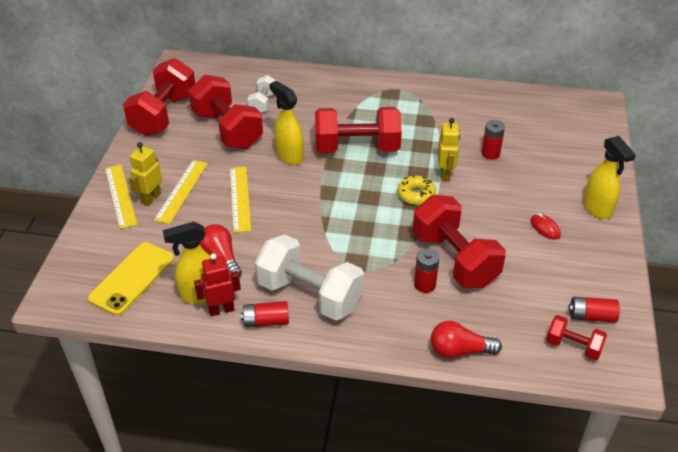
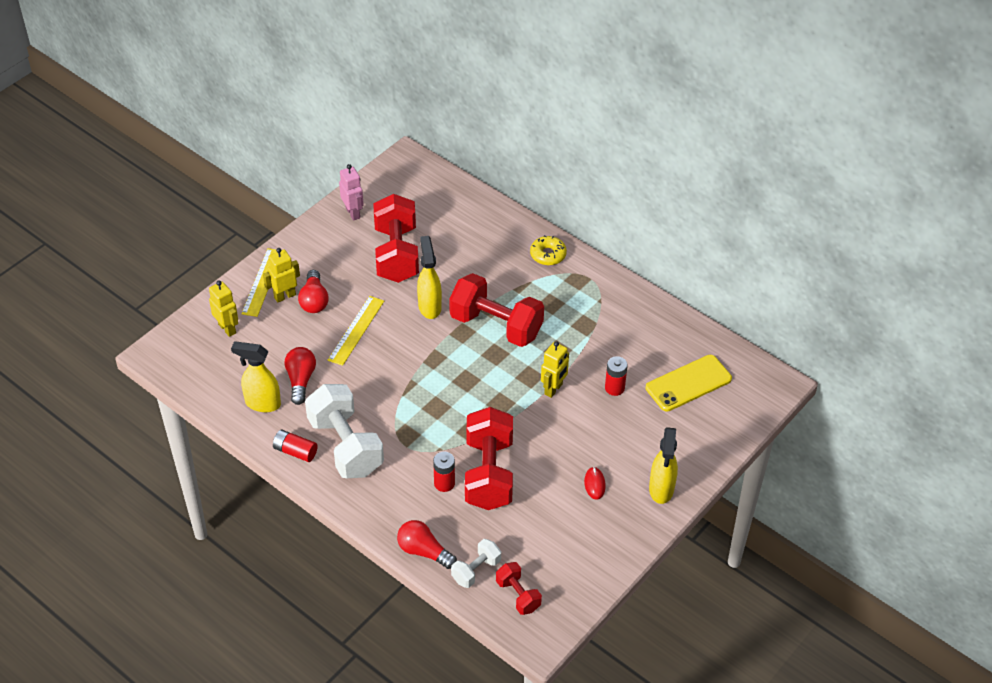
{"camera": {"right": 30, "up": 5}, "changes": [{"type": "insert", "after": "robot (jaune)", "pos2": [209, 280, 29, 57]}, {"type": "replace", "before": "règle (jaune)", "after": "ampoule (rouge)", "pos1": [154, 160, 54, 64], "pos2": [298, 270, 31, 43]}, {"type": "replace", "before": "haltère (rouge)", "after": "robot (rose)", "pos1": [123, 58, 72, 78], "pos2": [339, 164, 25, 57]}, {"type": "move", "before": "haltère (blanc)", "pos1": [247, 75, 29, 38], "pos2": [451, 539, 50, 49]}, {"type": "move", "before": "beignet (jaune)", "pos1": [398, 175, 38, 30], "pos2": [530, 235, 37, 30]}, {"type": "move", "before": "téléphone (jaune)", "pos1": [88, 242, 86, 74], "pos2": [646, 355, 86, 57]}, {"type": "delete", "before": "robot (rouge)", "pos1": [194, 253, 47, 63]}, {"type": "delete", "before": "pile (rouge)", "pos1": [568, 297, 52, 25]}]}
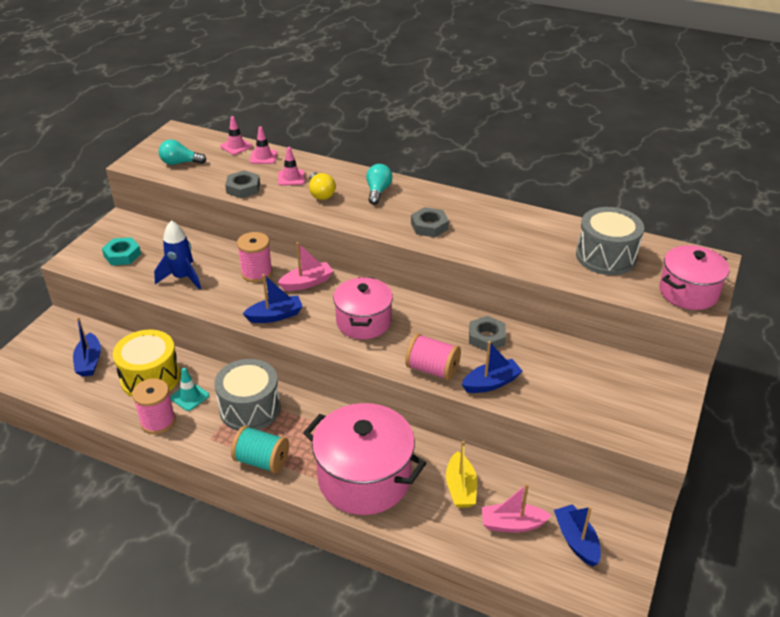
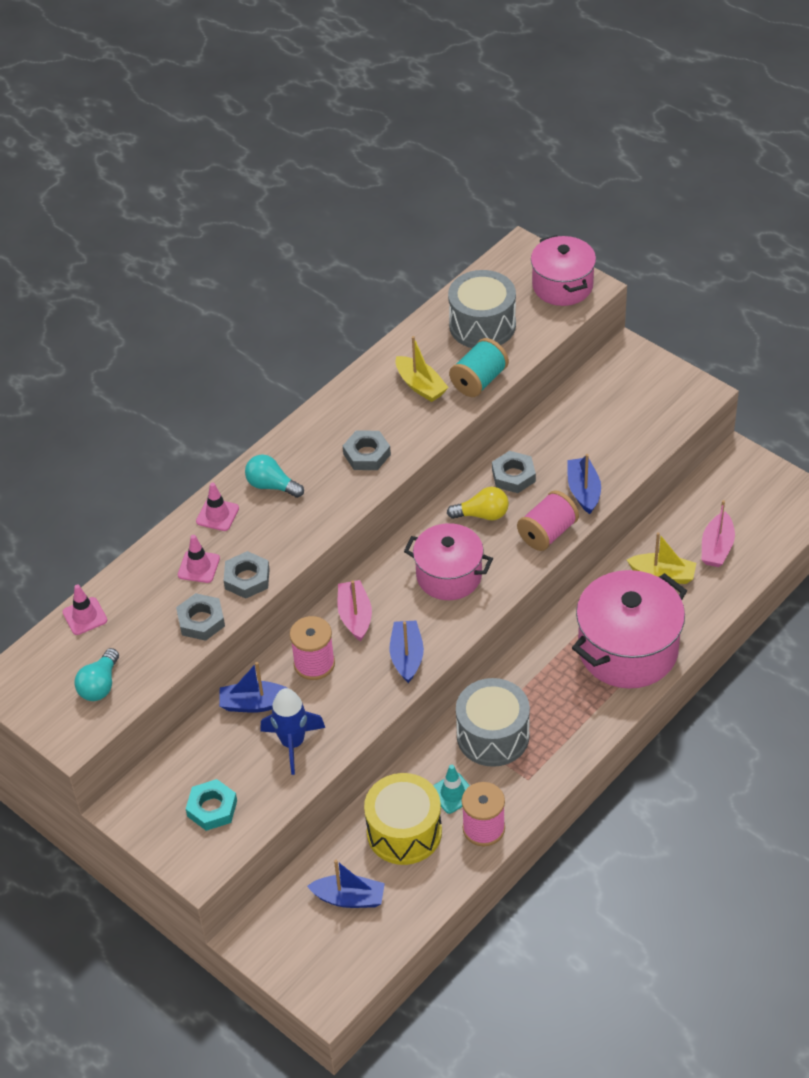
{"camera": {"right": -70, "up": 10}, "changes": [{"type": "move", "before": "cône de chantier (rose)", "pos1": [250, 127, 27, 37], "pos2": [196, 482, 43, 49]}, {"type": "move", "before": "bateau (bleu)", "pos1": [554, 504, 47, 63], "pos2": [219, 662, 70, 51]}, {"type": "insert", "after": "écrou (gris)", "pos2": [224, 551, 46, 48]}, {"type": "insert", "after": "bateau (jaune)", "pos2": [396, 336, 53, 66]}, {"type": "move", "before": "ampoule (jaune)", "pos1": [309, 172, 27, 28], "pos2": [447, 487, 62, 33]}, {"type": "move", "before": "bobine (turquoise)", "pos1": [231, 426, 58, 48], "pos2": [449, 338, 60, 59]}]}
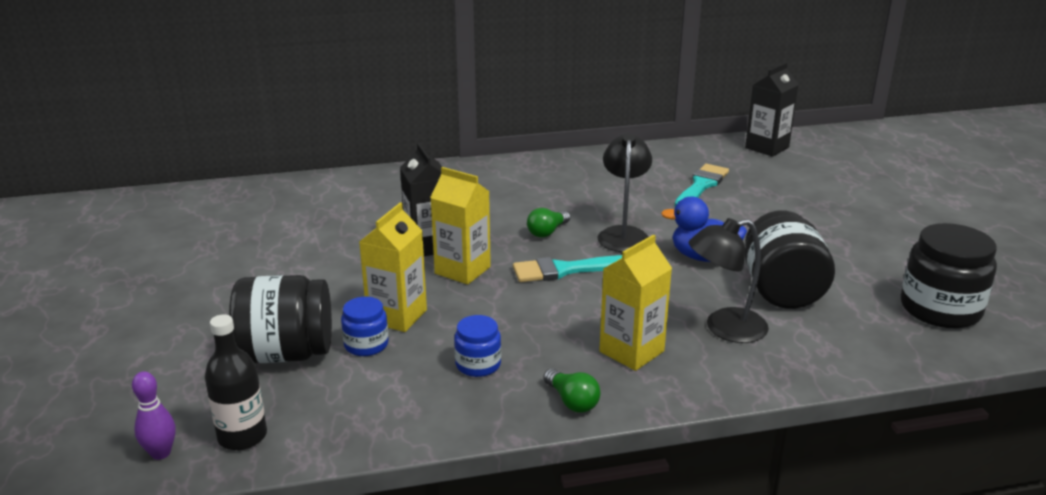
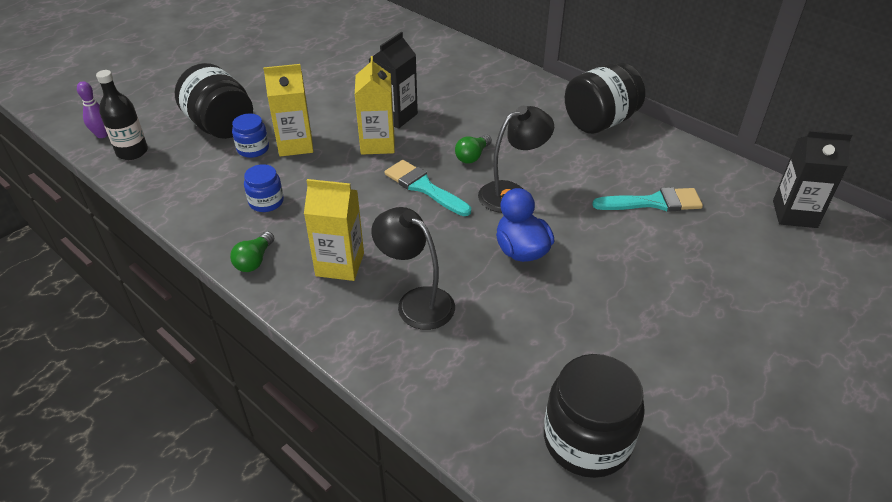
{"camera": {"right": 55, "up": 15}, "changes": [{"type": "rotate", "before": "ampoule (vert)", "pos1": [527, 208, 43, 30], "pos2": [455, 134, 37, 30], "turn": -60}, {"type": "move", "before": "bocal (noir)", "pos1": [745, 210, 90, 99], "pos2": [565, 63, 80, 71]}]}
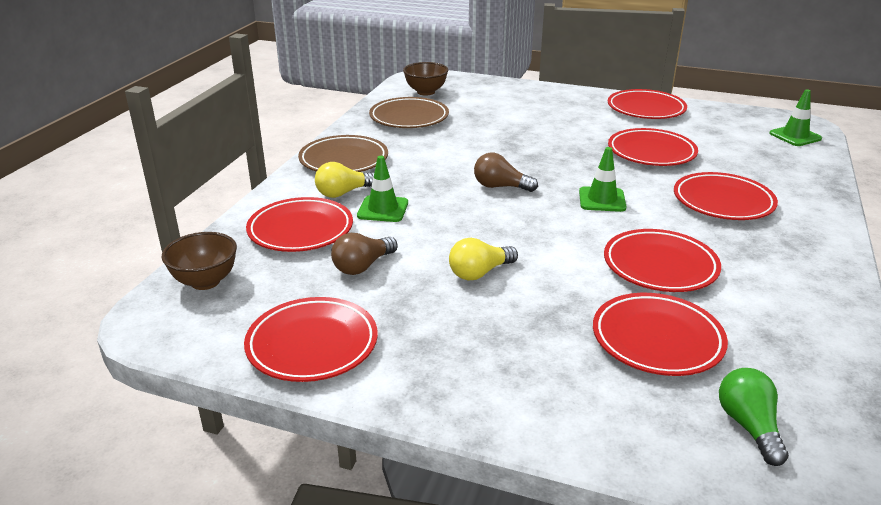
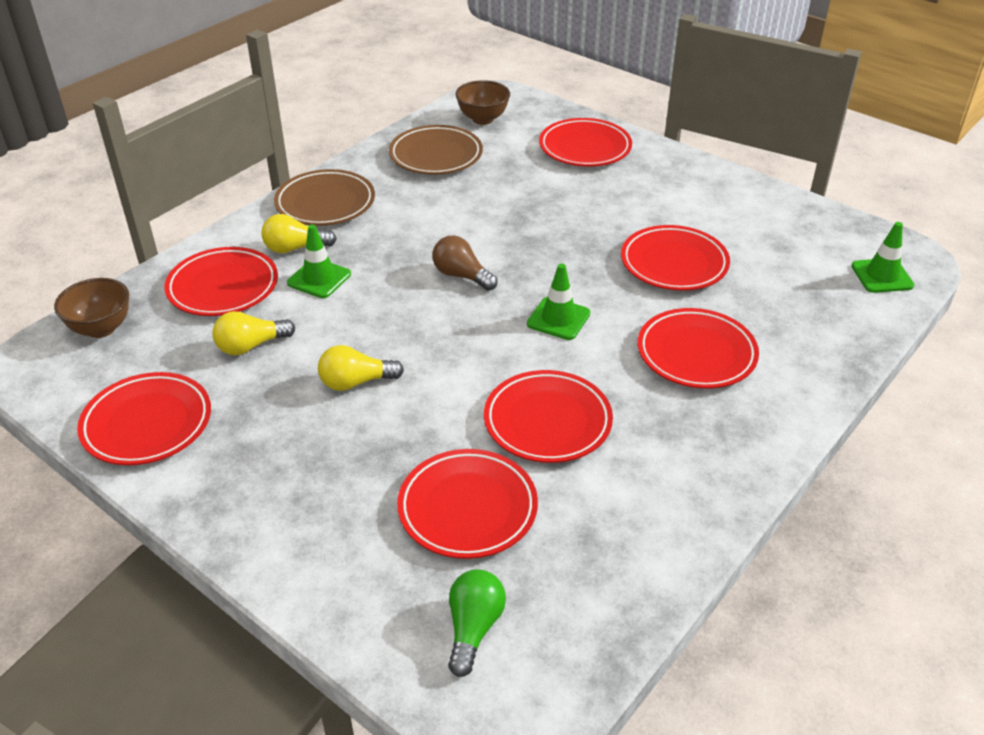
{"camera": {"right": 20, "up": 10}, "changes": [{"type": "recolor", "before": "ampoule (marron)", "after": "ampoule (jaune)", "pos1": [331, 233, 67, 42], "pos2": [212, 311, 83, 44]}, {"type": "move", "before": "assiette (rouge)", "pos1": [608, 89, 79, 30], "pos2": [539, 118, 93, 49]}]}
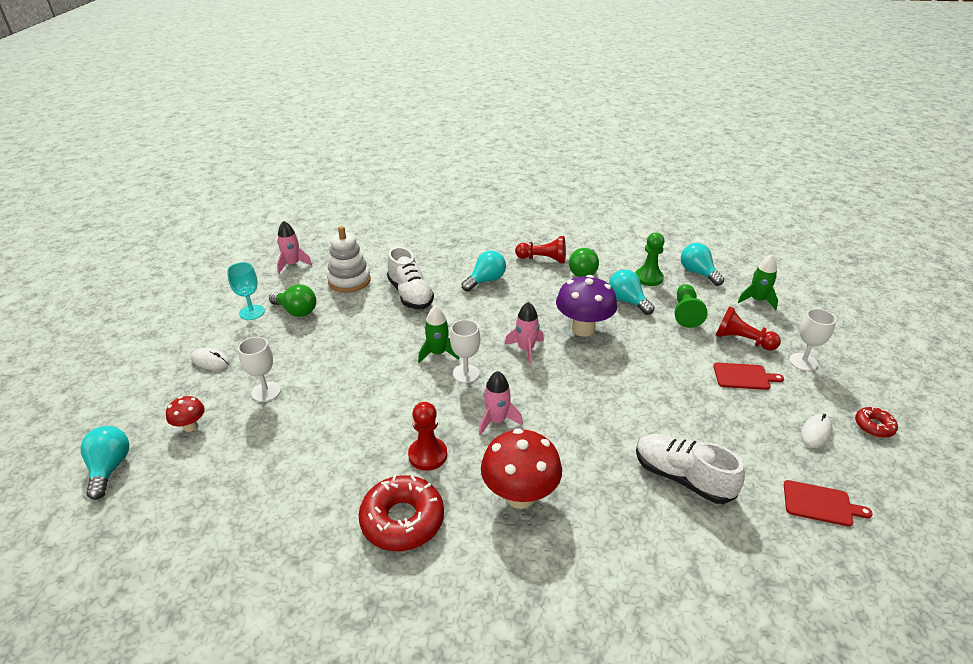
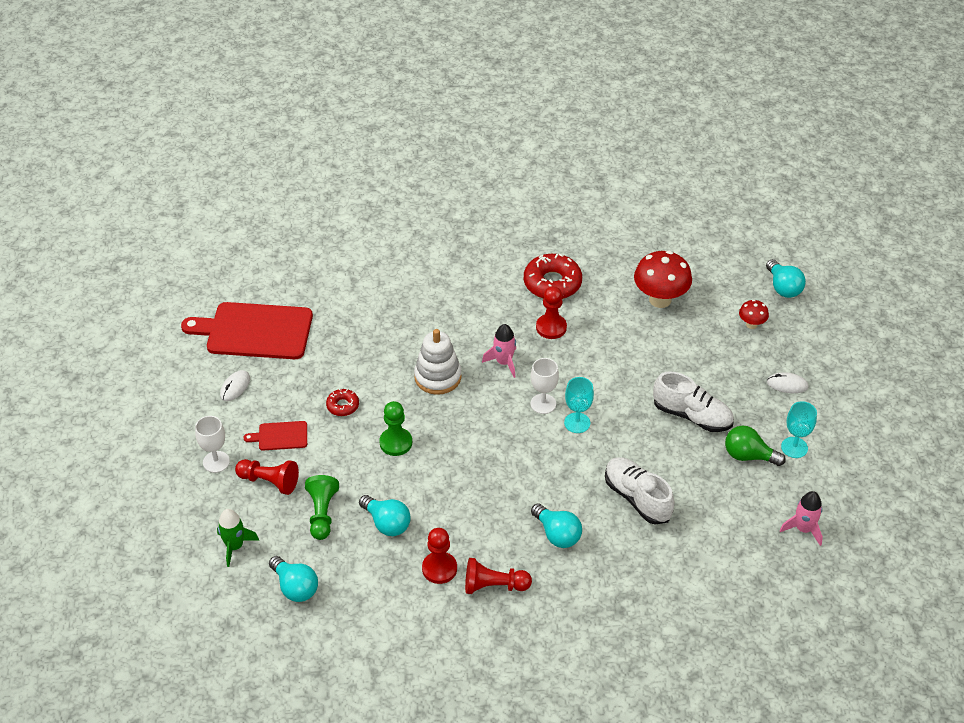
{"camera": {"right": 170, "up": 10}, "changes": [{"type": "resize", "before": "planche à découper (rouge)", "pos1": [784, 480, 89, 47], "pos2": [181, 302, 132, 57], "scale": 2.16}, {"type": "move", "before": "beignet (rouge)", "pos1": [855, 407, 43, 31], "pos2": [326, 389, 33, 27]}, {"type": "move", "before": "pion (vert)", "pos1": [635, 232, 29, 54], "pos2": [379, 401, 33, 55]}, {"type": "move", "before": "jouet à empiler (blanc)", "pos1": [327, 226, 44, 67], "pos2": [414, 329, 48, 66]}, {"type": "replace", "before": "ampoule (vert)", "after": "pion (rouge)", "pos1": [569, 248, 30, 29], "pos2": [422, 528, 35, 56]}, {"type": "rotate", "before": "ampoule (turquoise)", "pos1": [462, 251, 44, 40], "pos2": [531, 503, 51, 45], "turn": -75}, {"type": "replace", "before": "fusée (vert)", "after": "verre à pied (turquoise)", "pos1": [418, 306, 41, 57], "pos2": [564, 377, 30, 56]}, {"type": "move", "before": "champignon (rouge)", "pos1": [481, 428, 81, 81], "pos2": [634, 250, 58, 58]}, {"type": "move", "before": "chaussure (blanc)", "pos1": [636, 434, 109, 70], "pos2": [653, 371, 81, 61]}, {"type": "delete", "before": "verre à pied (blanc)", "pos1": [238, 337, 43, 65]}, {"type": "delete", "before": "fusée (rose)", "pos1": [504, 302, 40, 63]}, {"type": "delete", "before": "champignon (violet)", "pos1": [556, 275, 61, 62]}]}
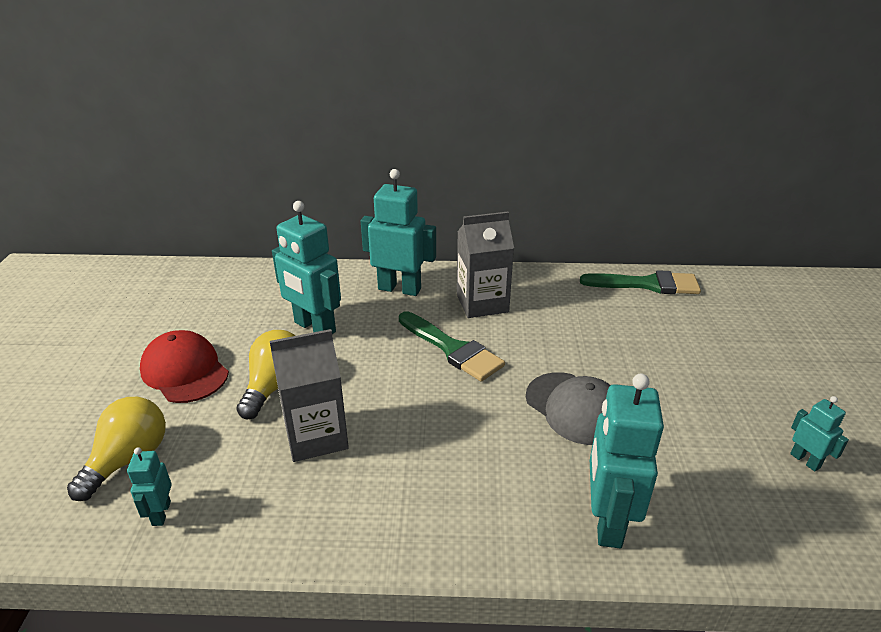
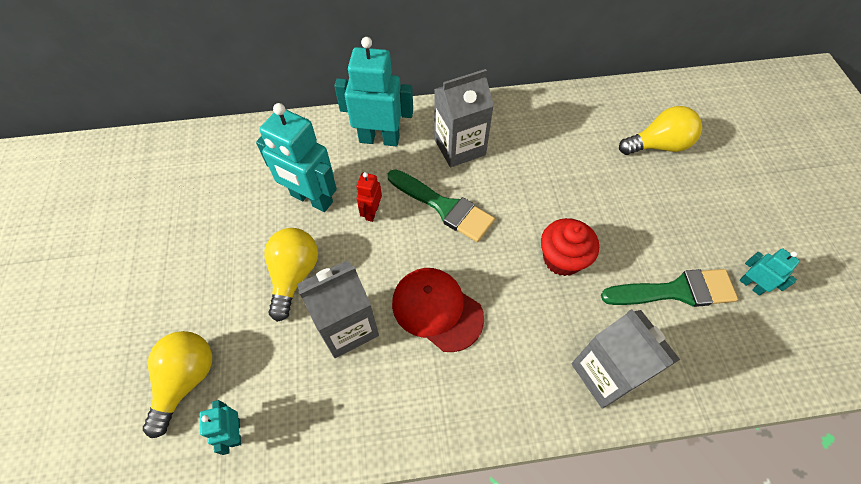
{"camera": {"right": -10, "up": 25}, "changes": [{"type": "insert", "after": "robot (rouge)", "pos2": [356, 172, 26, 50]}, {"type": "move", "before": "casquette (rouge)", "pos1": [140, 330, 89, 73], "pos2": [392, 268, 92, 84]}, {"type": "replace", "before": "casquette (gris)", "after": "muffin (rouge)", "pos1": [526, 372, 84, 73], "pos2": [541, 218, 58, 58]}, {"type": "replace", "before": "robot (turquoise)", "after": "brique de lait (gris)", "pos1": [590, 374, 74, 174], "pos2": [571, 309, 109, 100]}, {"type": "move", "before": "pinceau (vert)", "pos1": [580, 270, 121, 24], "pos2": [601, 269, 137, 38]}, {"type": "insert", "after": "ampoule (jaune)", "pos2": [619, 106, 83, 49]}]}
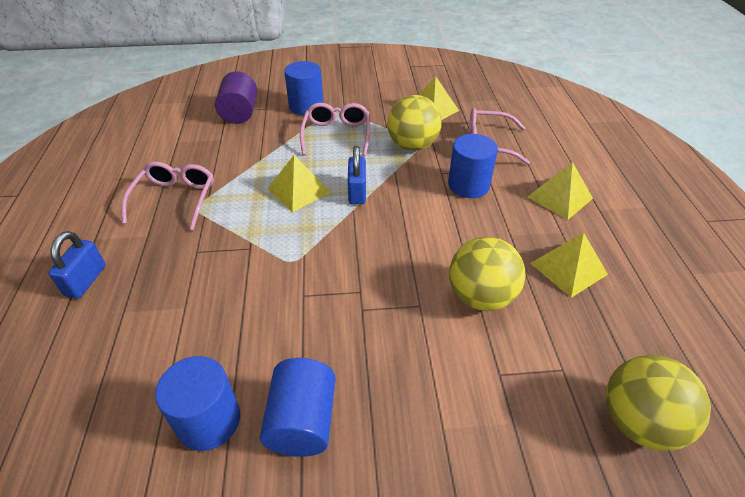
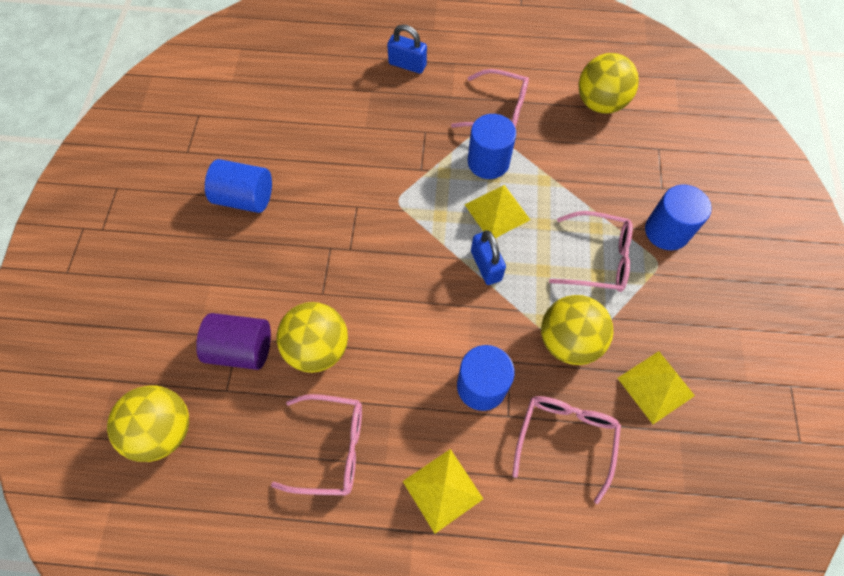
{"camera": {"right": 100, "up": 20}, "changes": [{"type": "move", "before": "cylindre (violet)", "pos1": [215, 71, 42, 53], "pos2": [196, 313, 75, 57]}, {"type": "replace", "before": "pyramide (jaune)", "after": "lunettes (rose)", "pos1": [530, 233, 78, 65], "pos2": [271, 394, 91, 101]}, {"type": "move", "before": "cylindre (bleu)", "pos1": [155, 356, 85, 95], "pos2": [468, 114, 48, 65]}, {"type": "rotate", "before": "cadenas (bleu)", "pos1": [348, 146, 18, 58], "pos2": [471, 230, 35, 55], "turn": 60}, {"type": "insert", "after": "balle (jaune)", "pos2": [579, 53, 60, 61]}]}
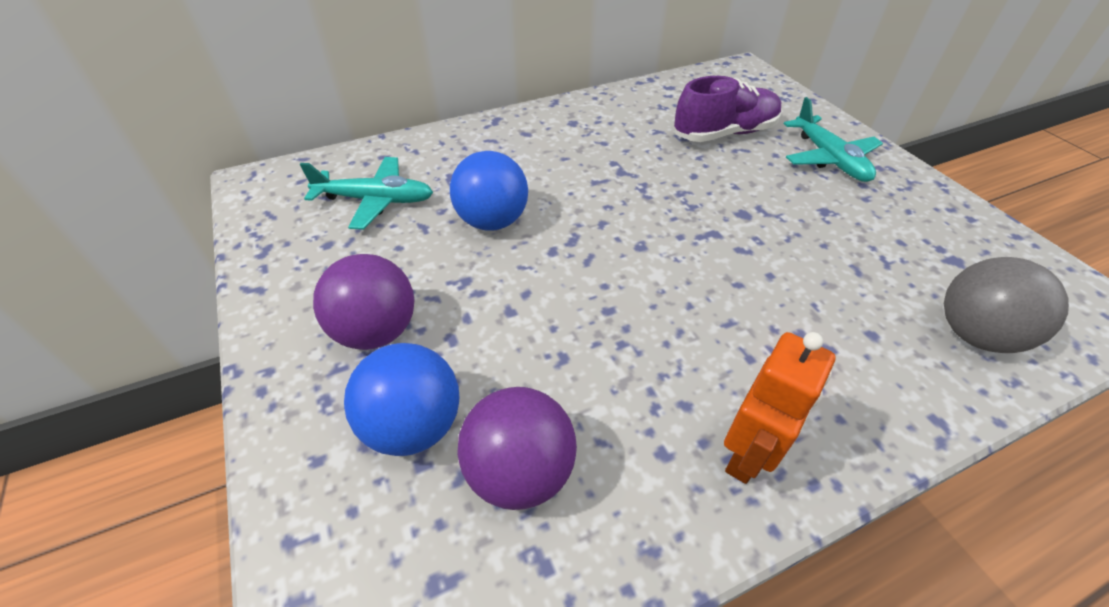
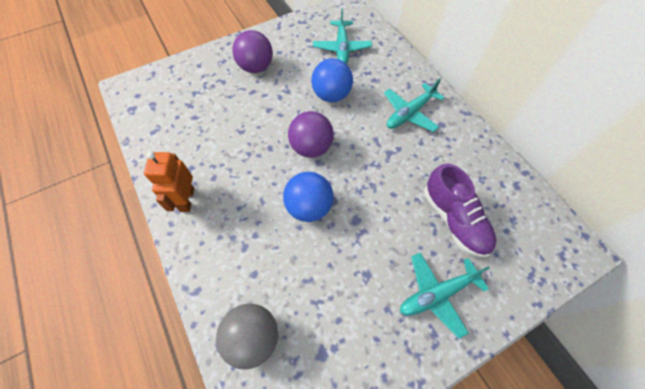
{"camera": {"right": 85, "up": 15}, "changes": [{"type": "rotate", "before": "robot (orange)", "pos1": [724, 332, 112, 152], "pos2": [144, 151, 50, 61], "turn": 60}, {"type": "move", "before": "balle (bleu)", "pos1": [344, 343, 115, 113], "pos2": [283, 172, 51, 50]}, {"type": "move", "before": "balle (violet)", "pos1": [457, 387, 120, 123], "pos2": [288, 111, 46, 47]}, {"type": "insert", "after": "avion (turquoise)", "pos2": [384, 78, 61, 54]}]}
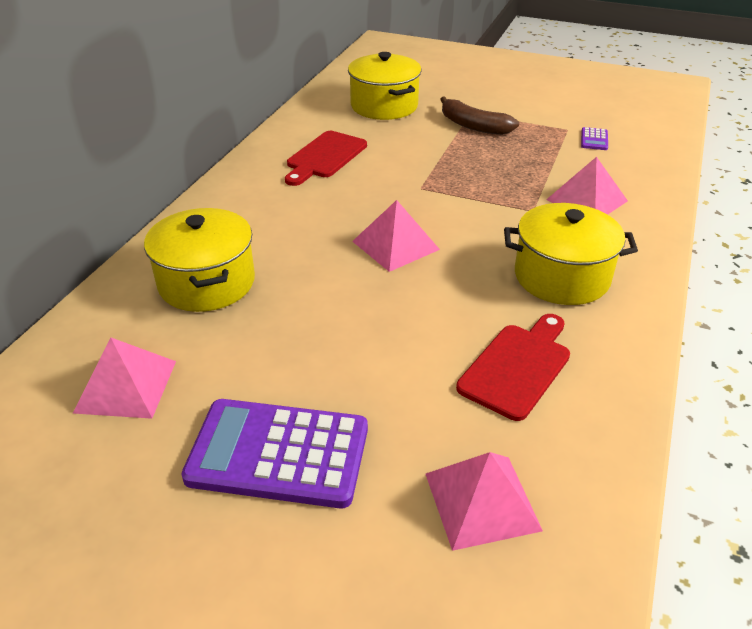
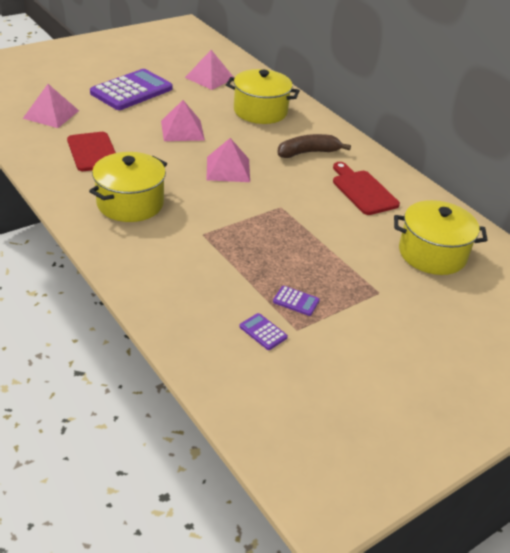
{"camera": {"right": 120, "up": 0}, "changes": [{"type": "move", "before": "pyramide (rose)", "pos1": [546, 157, 82, 58], "pos2": [161, 100, 44, 41]}, {"type": "insert", "after": "calculatrice (violet)", "pos2": [273, 286, 47, 30]}, {"type": "move", "before": "banane (marron)", "pos1": [440, 96, 79, 39], "pos2": [277, 134, 74, 24]}]}
